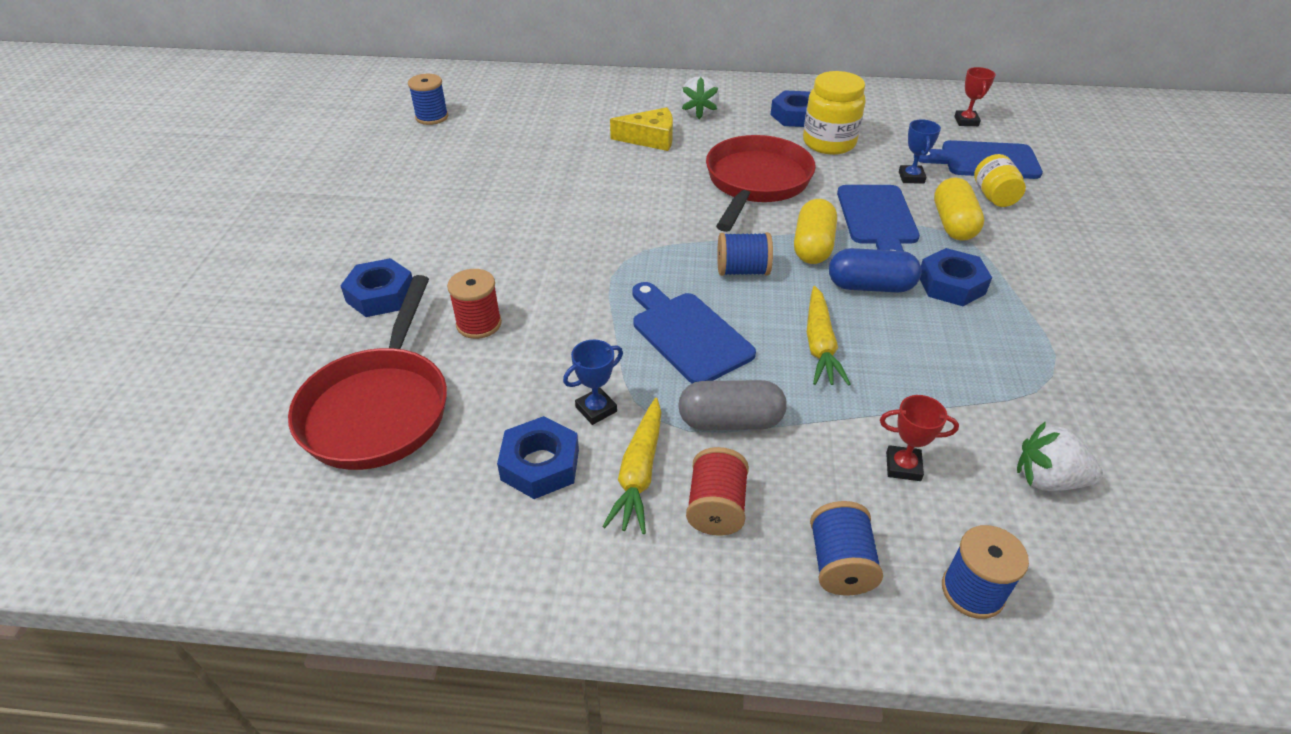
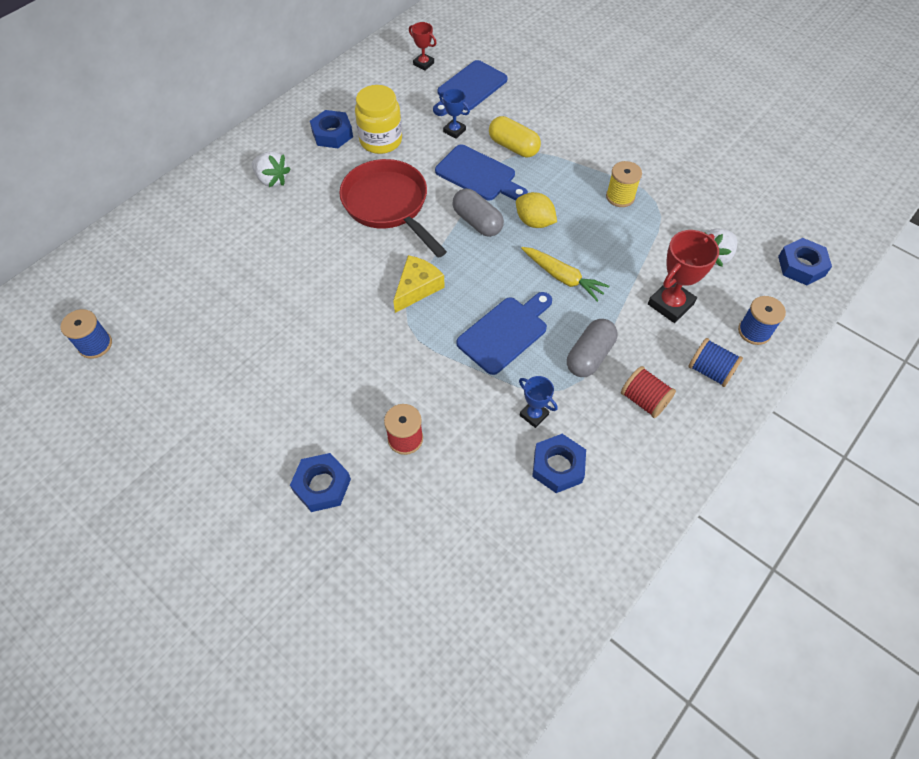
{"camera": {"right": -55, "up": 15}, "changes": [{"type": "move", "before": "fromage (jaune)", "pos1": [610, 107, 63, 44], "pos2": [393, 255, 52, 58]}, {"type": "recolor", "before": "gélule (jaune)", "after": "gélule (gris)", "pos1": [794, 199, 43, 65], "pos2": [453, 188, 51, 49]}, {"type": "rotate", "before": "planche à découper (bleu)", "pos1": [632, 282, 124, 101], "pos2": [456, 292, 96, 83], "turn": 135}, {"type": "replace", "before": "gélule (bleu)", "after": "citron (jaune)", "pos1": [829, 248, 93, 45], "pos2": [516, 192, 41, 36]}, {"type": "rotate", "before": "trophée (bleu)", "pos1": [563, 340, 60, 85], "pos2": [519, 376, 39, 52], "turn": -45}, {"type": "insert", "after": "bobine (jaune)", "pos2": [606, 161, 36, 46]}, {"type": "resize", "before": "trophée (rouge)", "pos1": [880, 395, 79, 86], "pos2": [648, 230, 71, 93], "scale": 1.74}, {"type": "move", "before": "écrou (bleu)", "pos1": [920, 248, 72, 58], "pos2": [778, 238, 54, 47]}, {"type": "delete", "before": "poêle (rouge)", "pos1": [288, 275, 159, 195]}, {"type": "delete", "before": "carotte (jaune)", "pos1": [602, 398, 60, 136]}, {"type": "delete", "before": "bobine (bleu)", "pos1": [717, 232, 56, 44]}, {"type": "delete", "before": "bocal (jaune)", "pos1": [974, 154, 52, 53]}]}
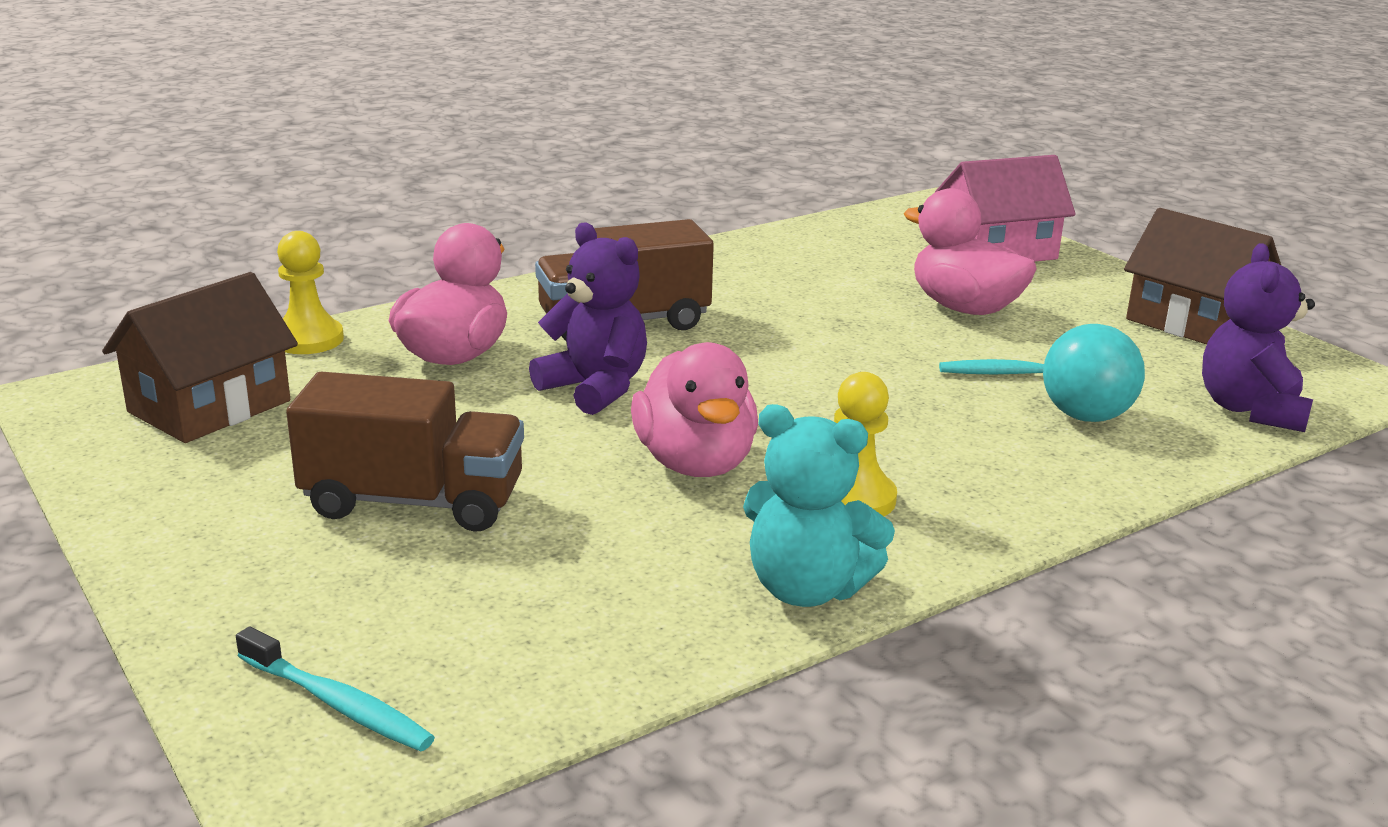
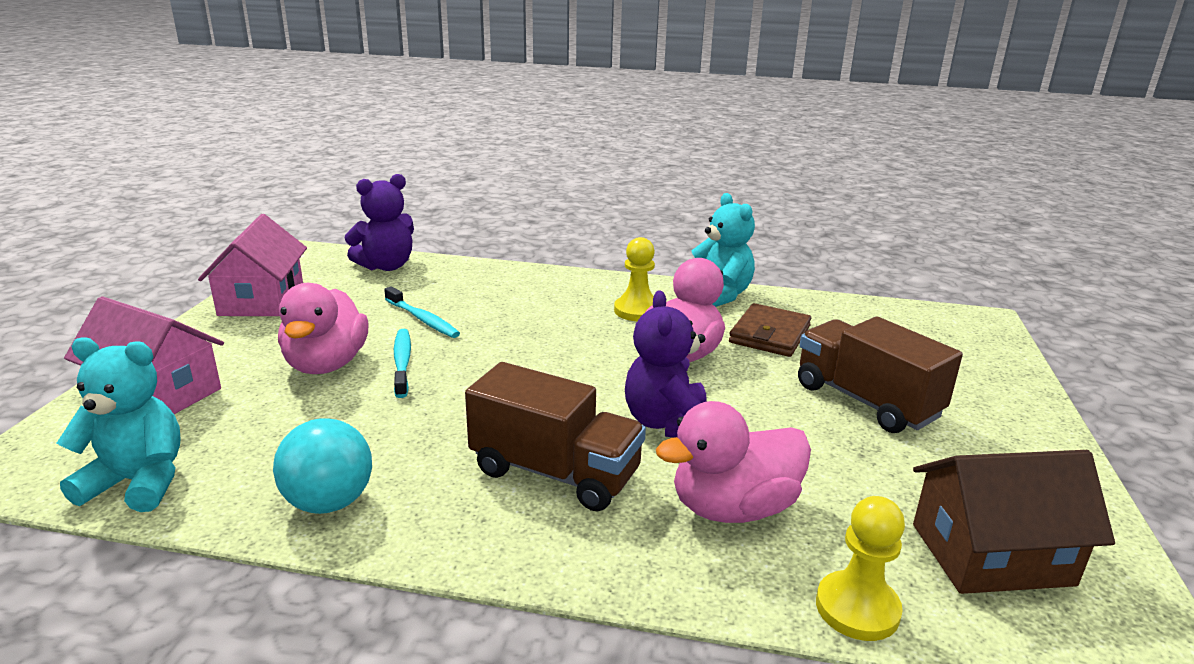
{"camera": {"right": -135, "up": 0}, "changes": [{"type": "insert", "after": "ours en peluche (turquoise)", "pos2": [57, 337, 124, 175]}, {"type": "recolor", "before": "maison (marron)", "after": "maison (rose)", "pos1": [1124, 208, 157, 136], "pos2": [198, 214, 109, 102]}, {"type": "move", "before": "balle (turquoise)", "pos1": [1043, 324, 102, 98], "pos2": [273, 418, 99, 96]}, {"type": "move", "before": "brosse à dents (turquoise)", "pos1": [236, 626, 199, 125], "pos2": [394, 329, 17, 69]}, {"type": "insert", "after": "portefeuille (marron)", "pos2": [729, 303, 82, 54]}]}
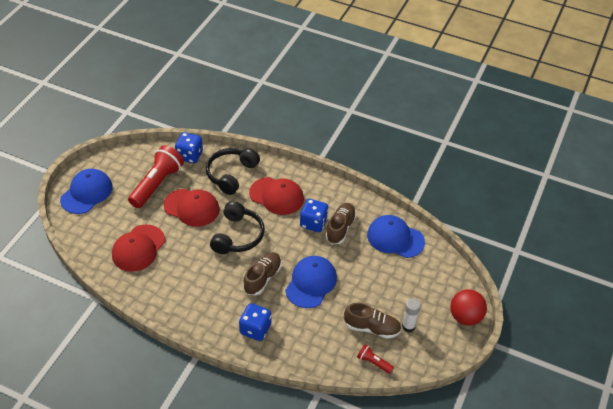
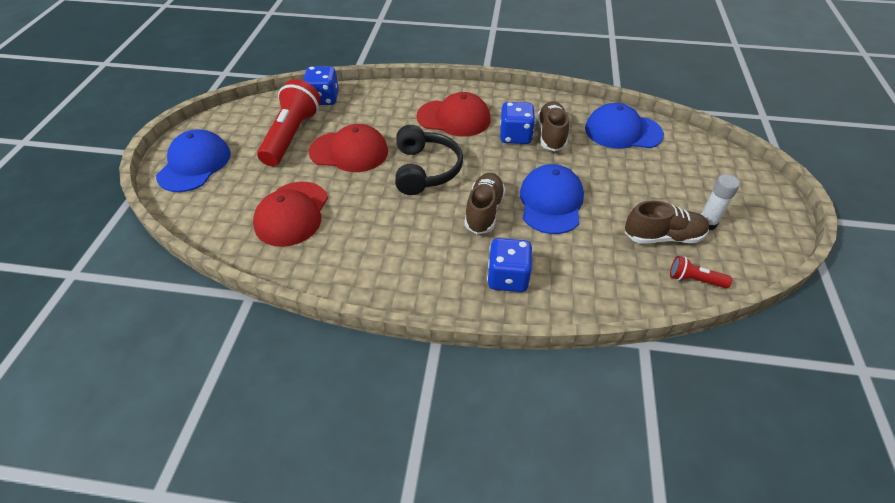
{"camera": {"right": -15, "up": 0}, "changes": [{"type": "delete", "before": "casque audio (noir)", "pos1": [206, 148, 54, 47]}, {"type": "delete", "before": "balle (rouge)", "pos1": [450, 289, 37, 37]}]}
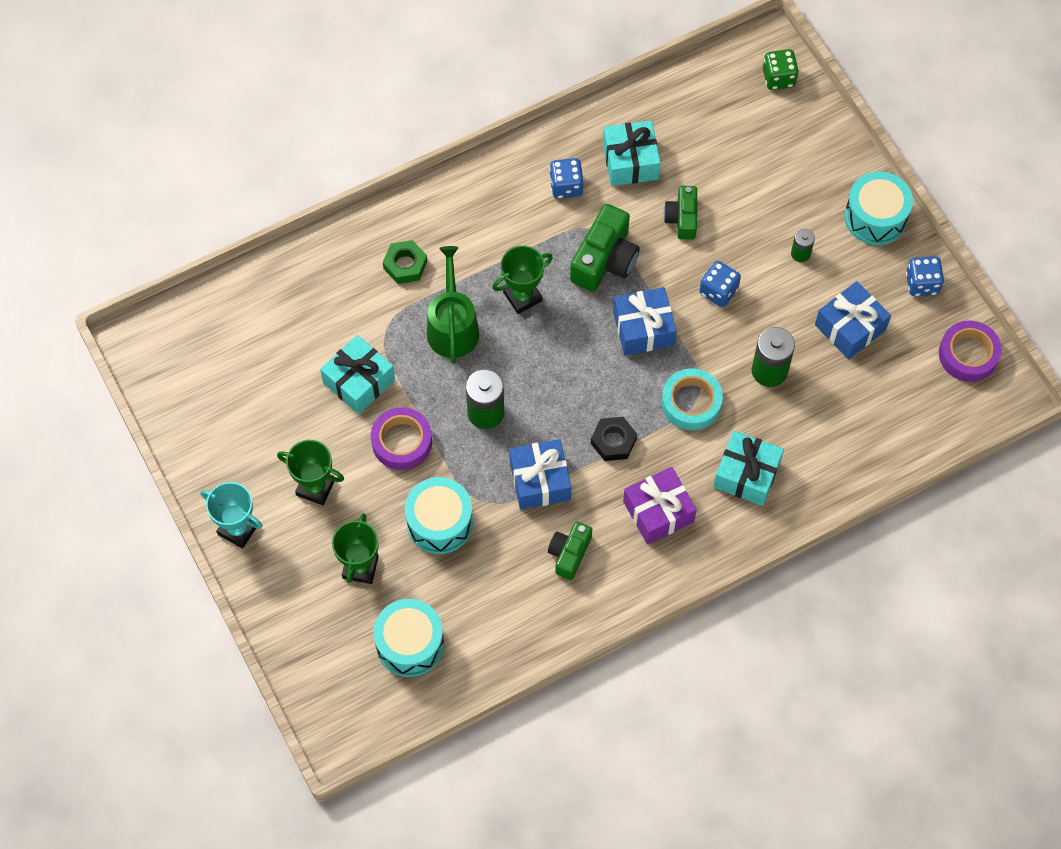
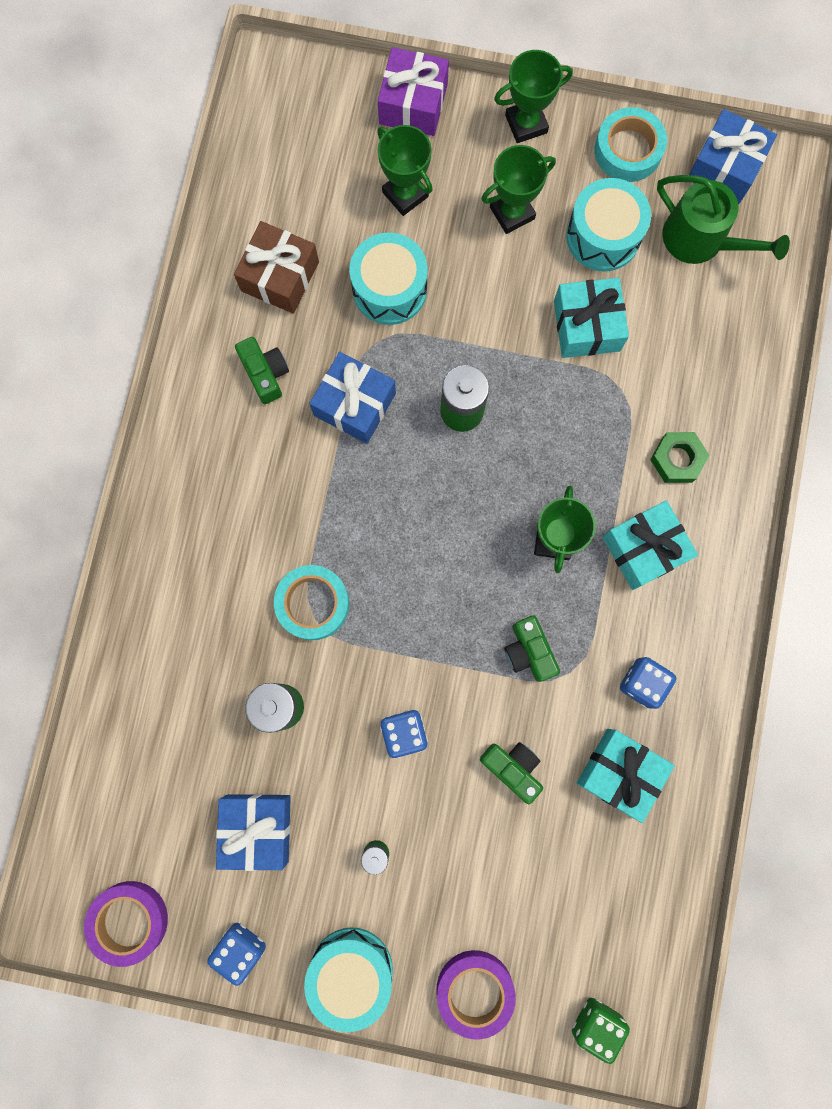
{"camera": {"right": 130, "up": 15}, "changes": [{"type": "insert", "after": "cadeau (marron)", "pos2": [234, 221, 85, 93]}, {"type": "move", "before": "cadeau (violet)", "pos1": [623, 467, 74, 77], "pos2": [378, 47, 71, 89]}, {"type": "move", "before": "ruban adhésif (violet)", "pos1": [371, 407, 61, 63], "pos2": [436, 950, 80, 90]}, {"type": "recolor", "before": "trophée (turquoise)", "after": "trophée (vert)", "pos1": [200, 482, 63, 66], "pos2": [494, 50, 79, 93]}, {"type": "resize", "before": "appareil photo (vert)", "pos1": [570, 204, 70, 88], "pos2": [504, 615, 56, 67], "scale": 0.62}, {"type": "move", "before": "tambour (turquoise)", "pos1": [373, 599, 71, 78], "pos2": [566, 178, 85, 93]}, {"type": "insert", "after": "ruban adhésif (turquoise)", "pos2": [595, 107, 72, 75]}, {"type": "move", "before": "cadeau (turquoise)", "pos1": [713, 430, 71, 76], "pos2": [602, 500, 96, 90]}, {"type": "move", "before": "arrosoir (vert)", "pos1": [427, 246, 52, 118], "pos2": [657, 175, 133, 89]}, {"type": "move", "before": "cadeau (bleu)", "pos1": [613, 287, 64, 68], "pos2": [689, 109, 88, 96]}, {"type": "delete", "before": "écrou (noir)", "pos1": [591, 417, 46, 44]}]}
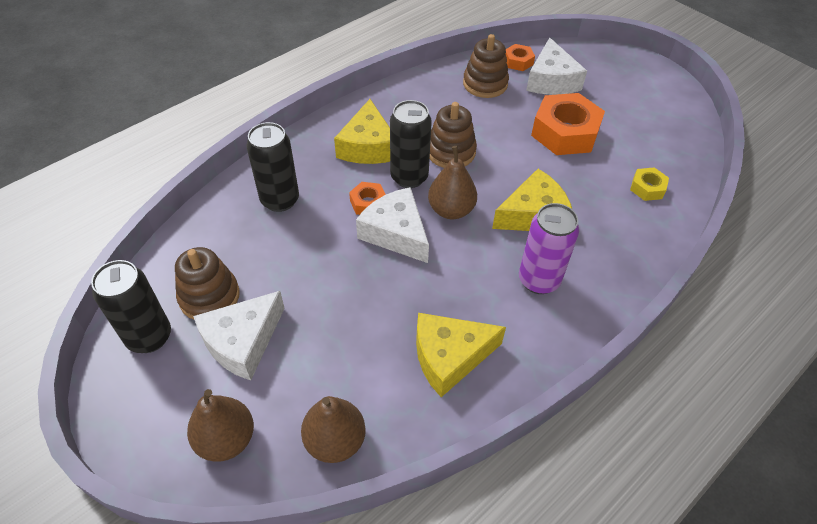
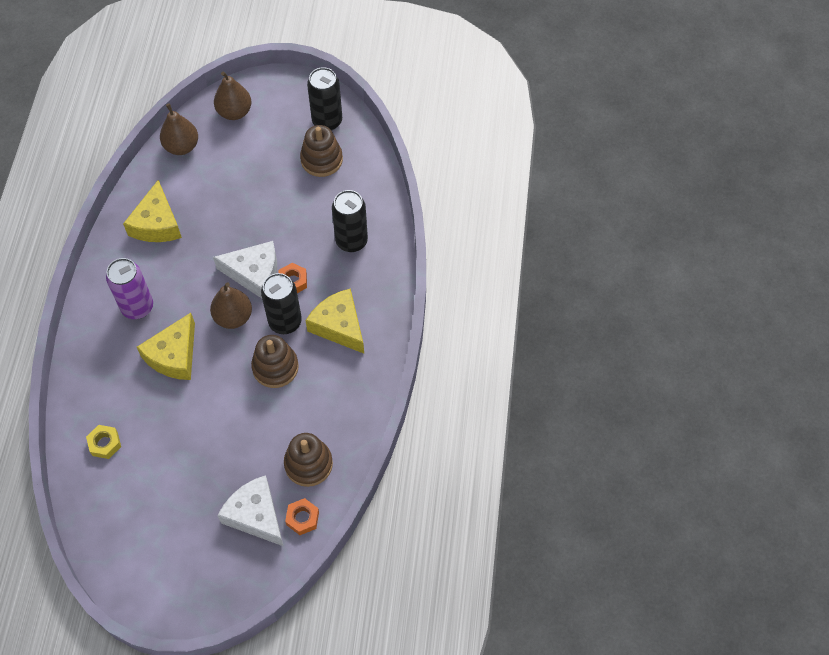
{"camera": {"right": 140, "up": 10}, "changes": [{"type": "rotate", "before": "fromage (jaune)", "pos1": [416, 313, 90, 84], "pos2": [123, 180, 59, 62], "turn": 150}, {"type": "delete", "before": "fromage (blanc)", "pos1": [193, 291, 92, 90]}, {"type": "delete", "before": "écrou (orange)", "pos1": [531, 93, 74, 62]}]}
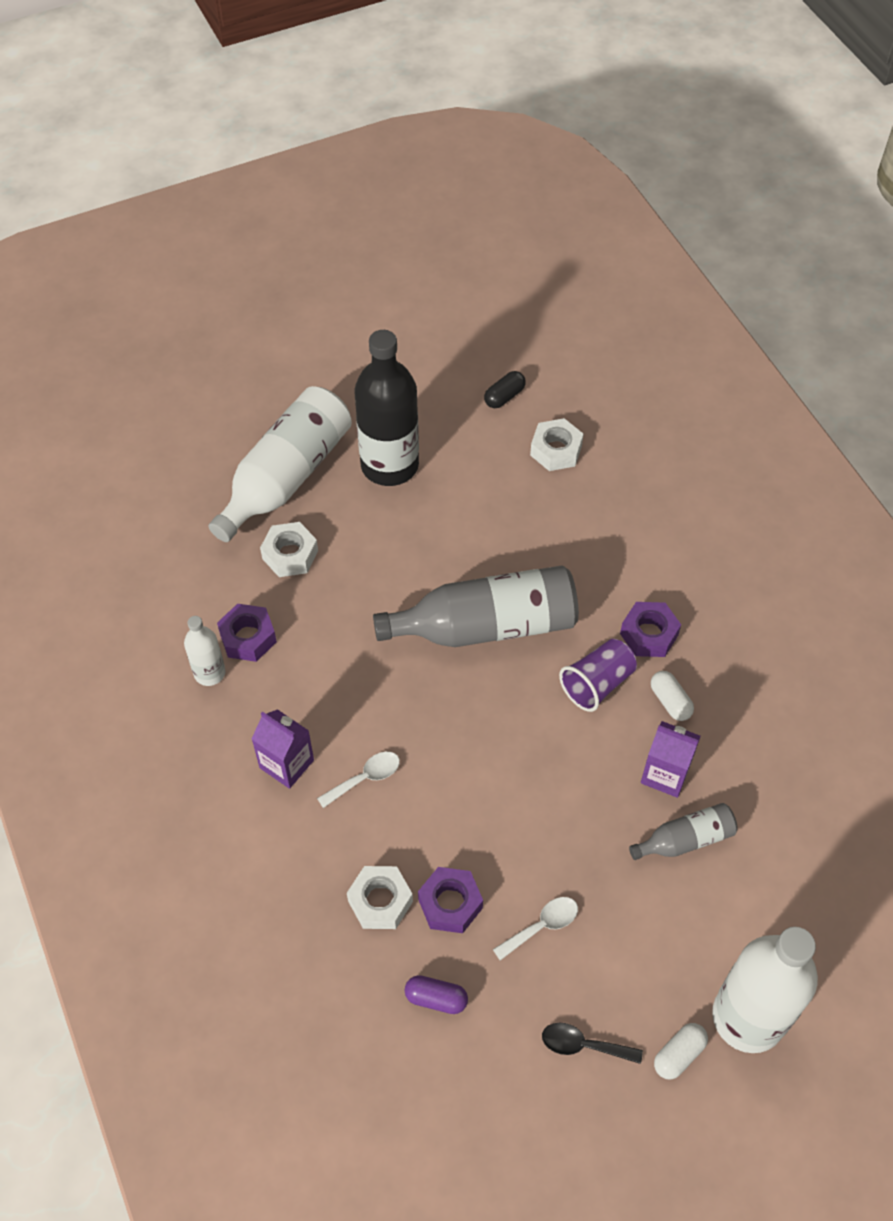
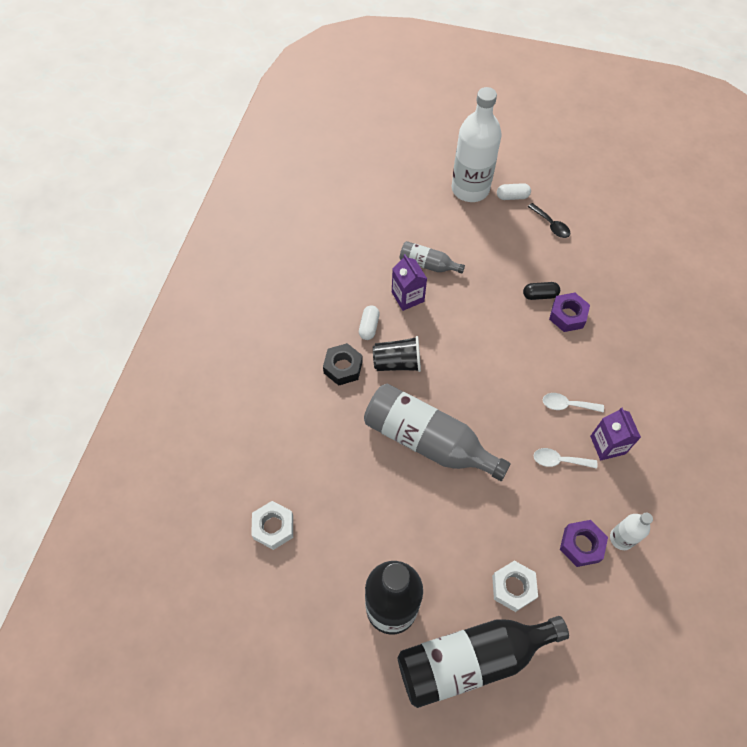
{"camera": {"right": -140, "up": 5}, "changes": [{"type": "recolor", "before": "écrou (violet)", "after": "écrou (noir)", "pos1": [620, 602, 61, 55], "pos2": [323, 343, 40, 43]}, {"type": "recolor", "before": "gobelet (violet)", "after": "gobelet (noir)", "pos1": [559, 639, 78, 73], "pos2": [373, 336, 48, 36]}, {"type": "recolor", "before": "bouteille (blanc)", "after": "bouteille (noir)", "pos1": [208, 386, 144, 156], "pos2": [397, 616, 172, 92]}, {"type": "move", "before": "gélule (noir)", "pos1": [484, 371, 42, 37], "pos2": [523, 282, 37, 18]}, {"type": "move", "before": "cuillère (blanc)", "pos1": [493, 897, 85, 63], "pos2": [534, 448, 63, 21]}, {"type": "delete", "before": "écrou (blanc)", "pos1": [347, 866, 66, 63]}, {"type": "delete", "before": "gélule (violet)", "pos1": [405, 975, 63, 39]}]}
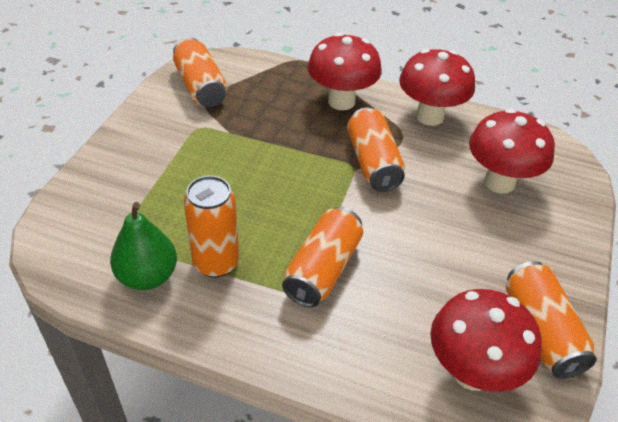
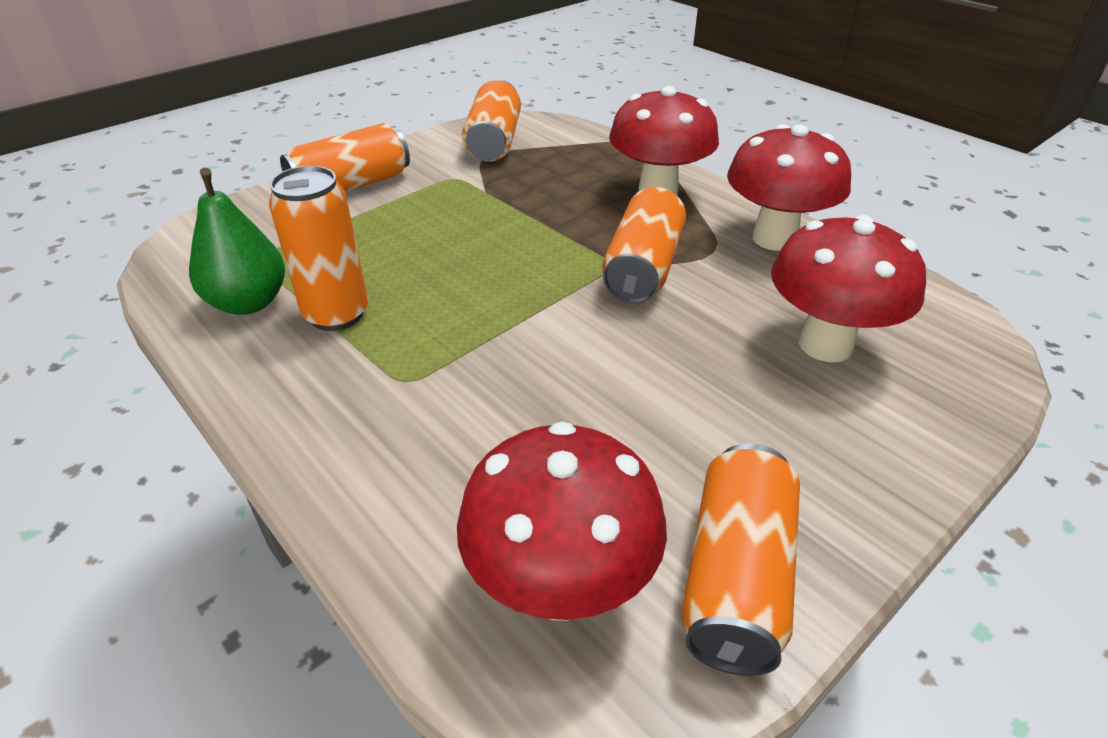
{"camera": {"right": 30, "up": -5}, "changes": [{"type": "move", "before": "canette (orange)", "pos1": [282, 207, 81, 100], "pos2": [280, 123, 130, 69]}]}
